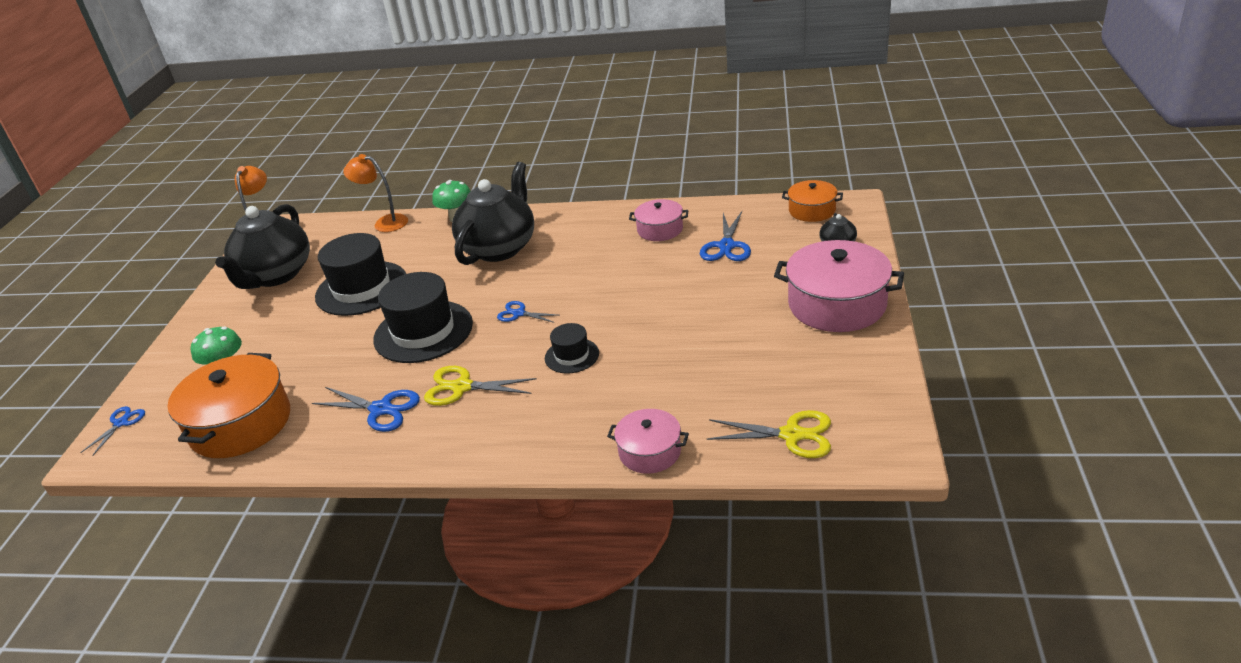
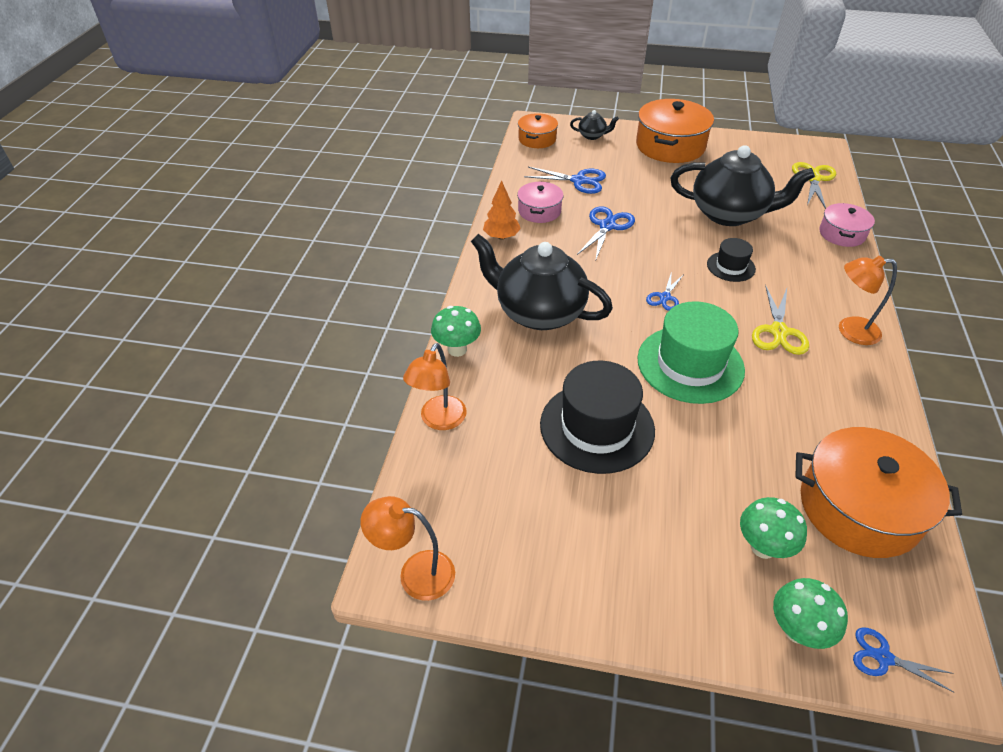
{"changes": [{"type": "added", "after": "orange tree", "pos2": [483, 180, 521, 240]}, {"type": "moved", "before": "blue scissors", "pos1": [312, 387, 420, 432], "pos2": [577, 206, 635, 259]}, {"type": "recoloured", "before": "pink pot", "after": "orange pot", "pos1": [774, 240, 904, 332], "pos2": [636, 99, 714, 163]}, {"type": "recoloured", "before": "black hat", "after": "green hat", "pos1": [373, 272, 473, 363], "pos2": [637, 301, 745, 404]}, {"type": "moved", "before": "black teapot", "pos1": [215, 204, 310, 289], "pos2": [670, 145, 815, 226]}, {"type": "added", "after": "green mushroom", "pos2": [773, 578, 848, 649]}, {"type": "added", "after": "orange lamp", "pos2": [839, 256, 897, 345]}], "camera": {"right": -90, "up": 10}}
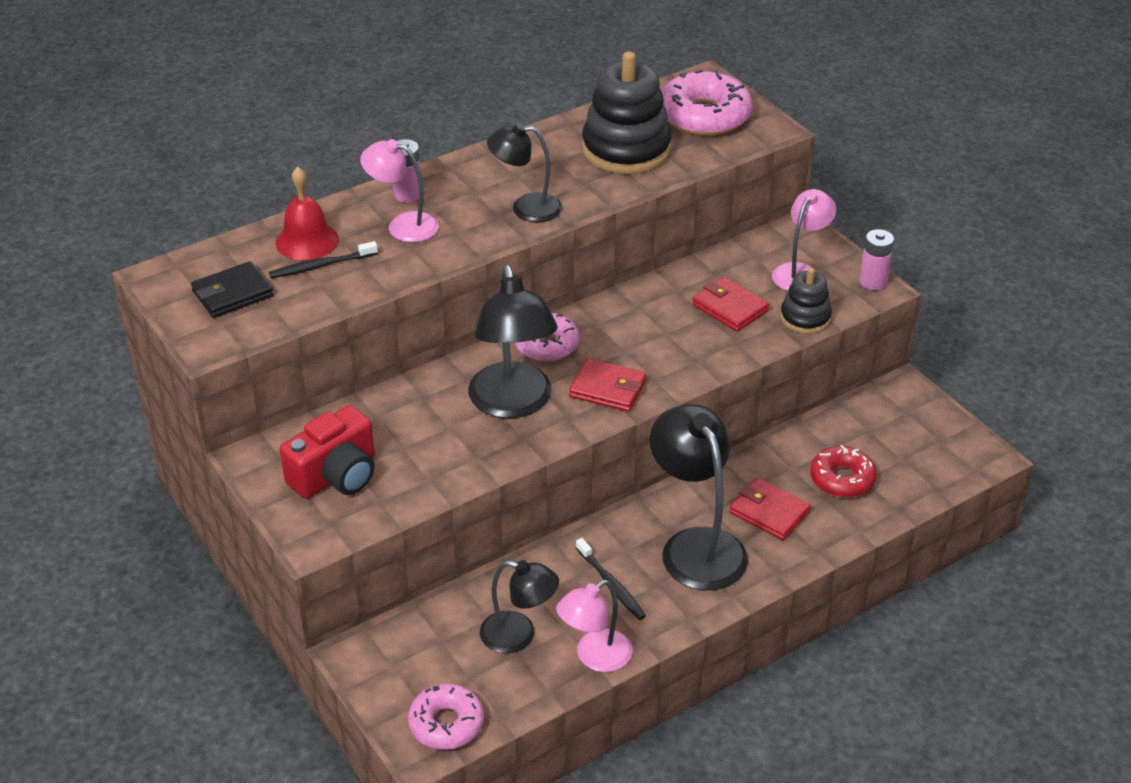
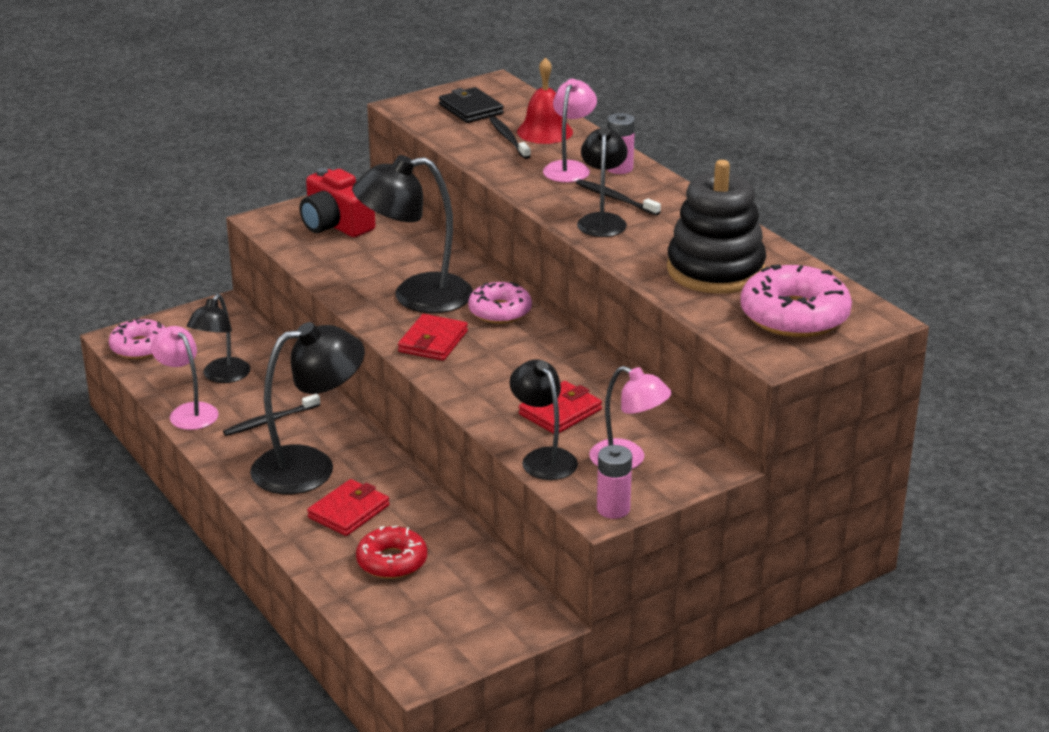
{"changes": [{"type": "replaced", "before": "black stacking toy", "after": "black lamp", "pos1": [780, 268, 832, 334], "pos2": [510, 359, 578, 480]}, {"type": "added", "after": "black toothbrush", "pos2": [576, 179, 661, 216]}], "camera": {"right": 90, "up": -10}}
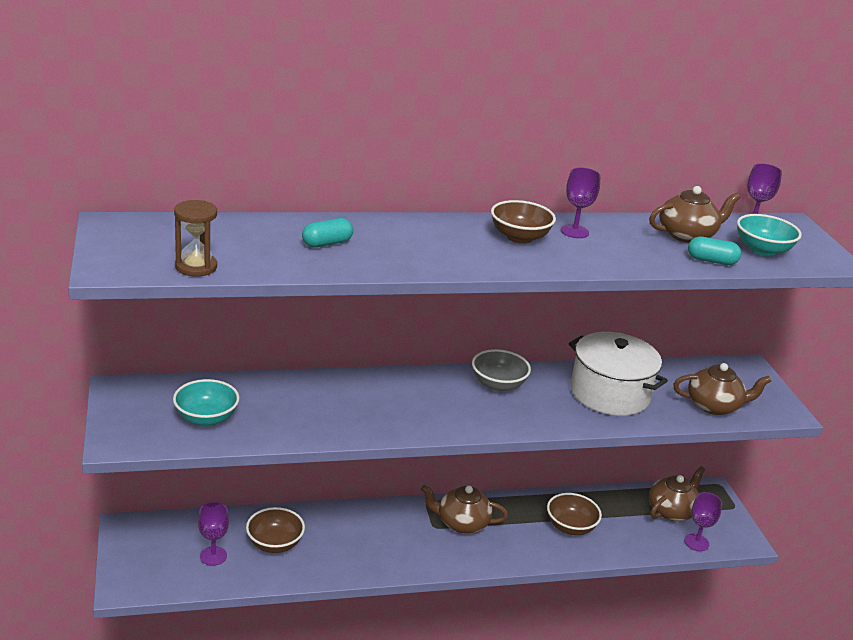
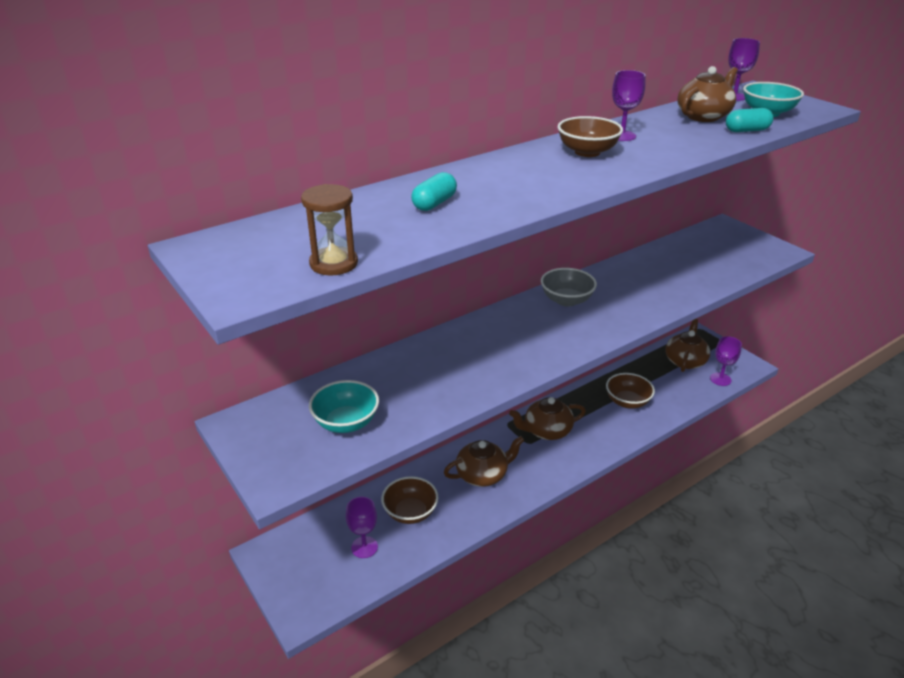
{"changes": [{"type": "moved", "before": "brown teapot", "pos1": [673, 363, 771, 415], "pos2": [444, 436, 524, 487]}, {"type": "removed", "before": "white pot", "pos1": [569, 332, 668, 416]}], "camera": {"right": -20, "up": 5}}
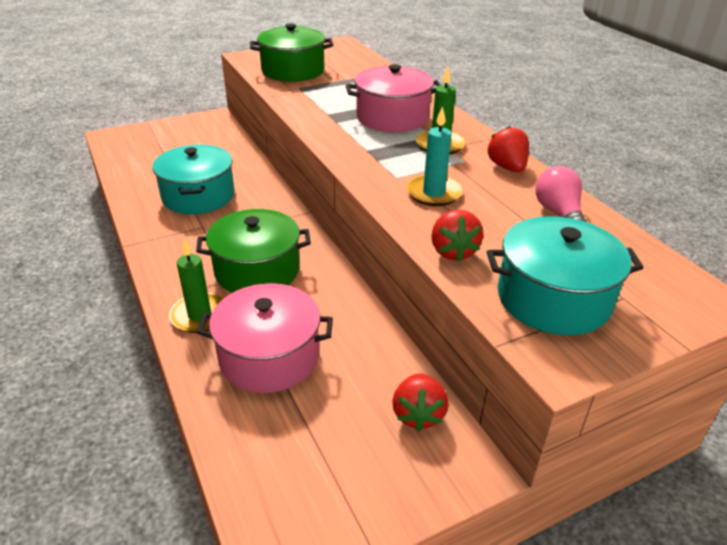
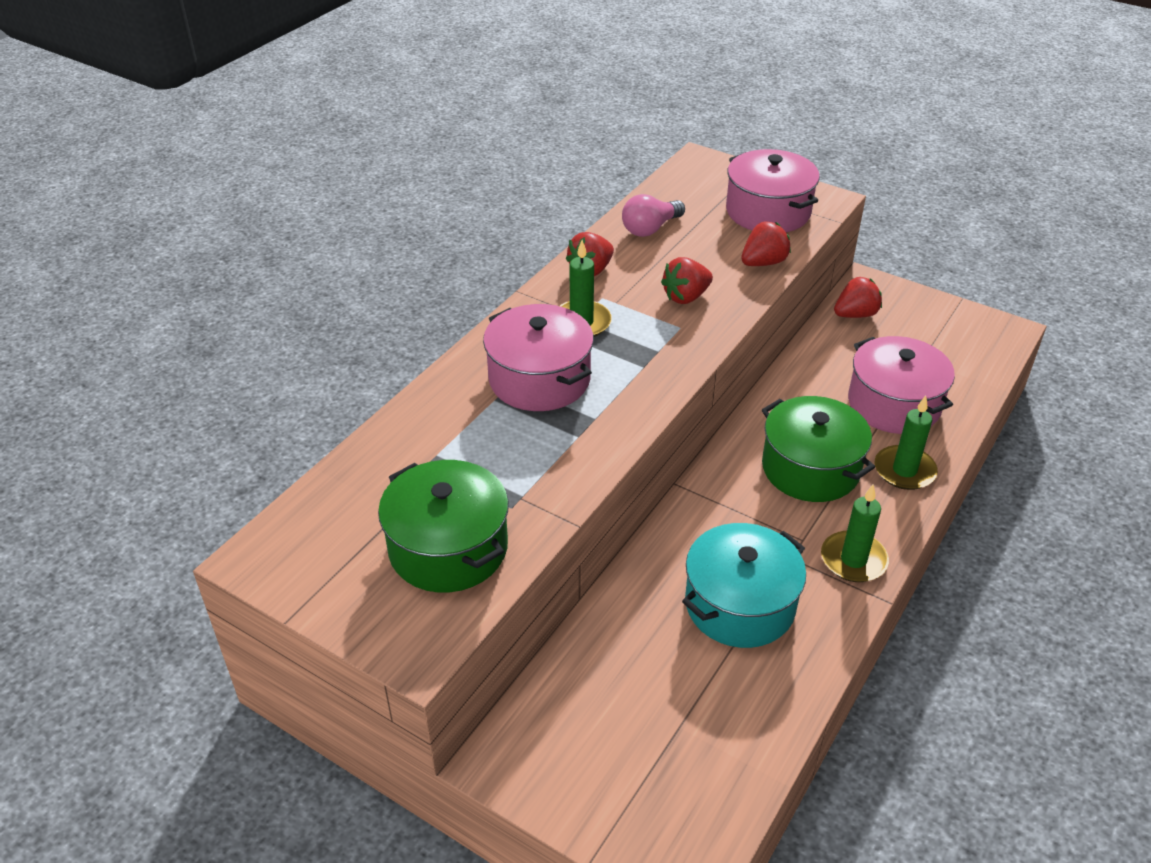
{"changes": [{"type": "replaced", "before": "turquoise candle", "after": "red strawberry", "pos1": [406, 106, 463, 206], "pos2": [661, 257, 713, 304]}, {"type": "recoloured", "before": "turquoise pot", "after": "pink pot", "pos1": [486, 216, 644, 335], "pos2": [726, 149, 820, 232]}, {"type": "added", "after": "green candle", "pos2": [821, 485, 889, 582]}], "camera": {"right": -120, "up": 5}}
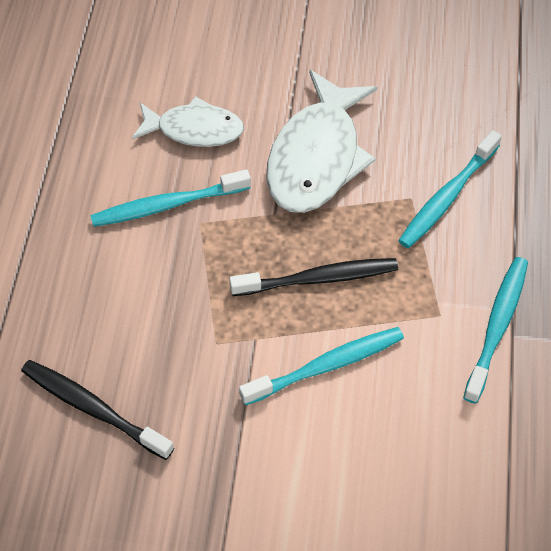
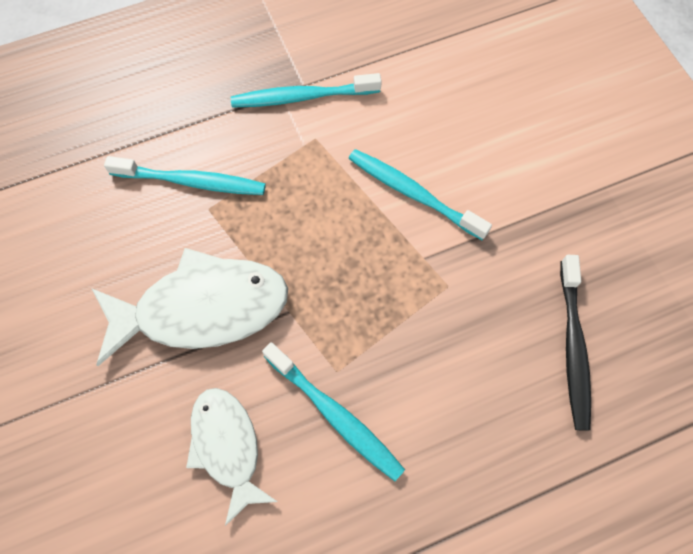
{"changes": [{"type": "removed", "before": "black toothbrush", "pos1": [229, 258, 398, 296]}], "camera": {"right": -120, "up": 10}}
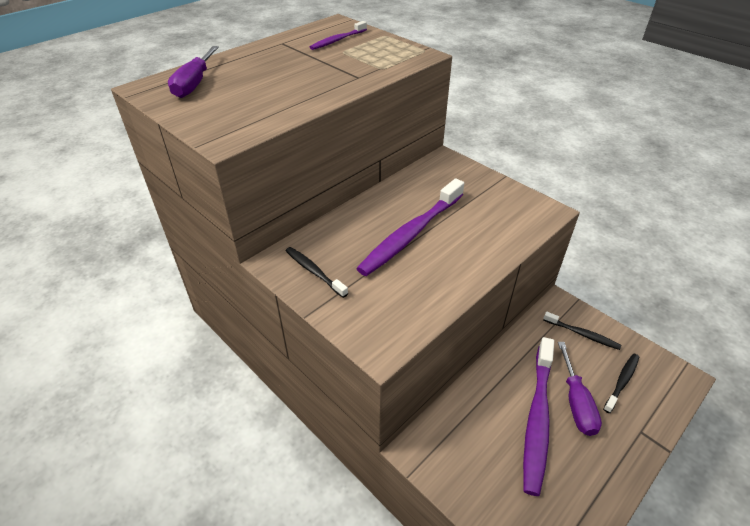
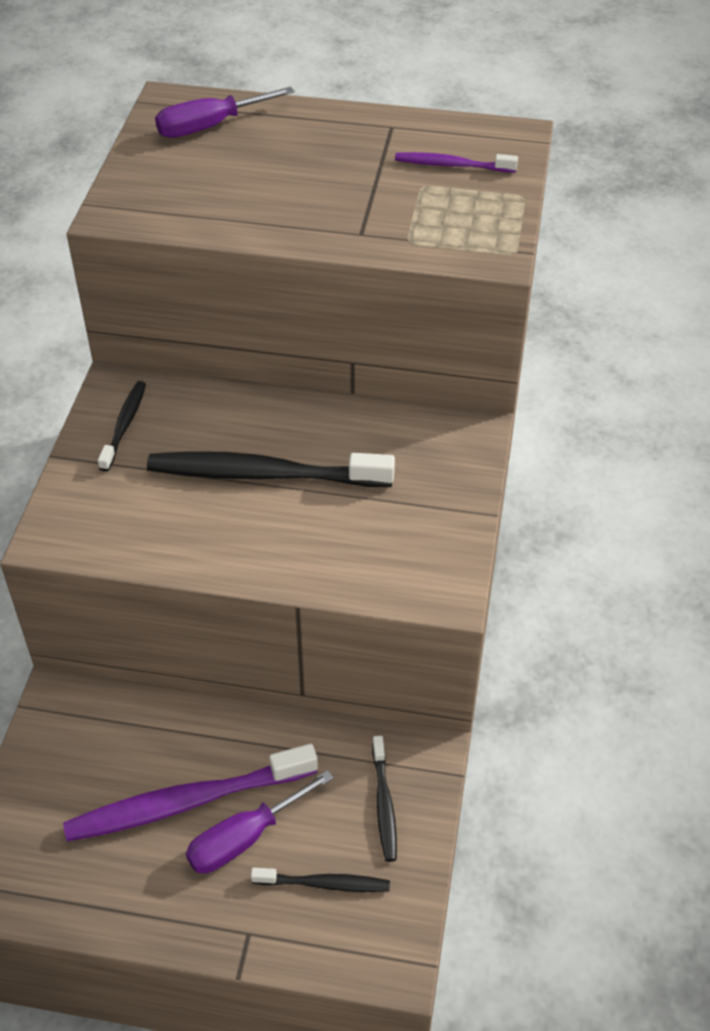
{"changes": [{"type": "recoloured", "before": "purple toothbrush", "after": "black toothbrush", "pos1": [356, 178, 464, 276], "pos2": [147, 451, 395, 487]}], "camera": {"right": 55, "up": 5}}
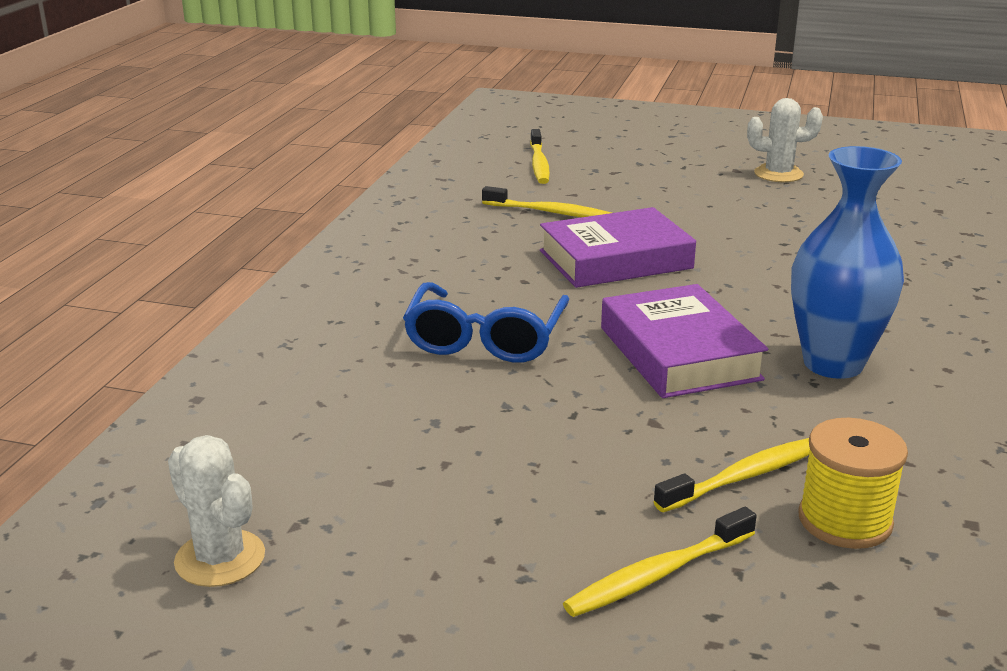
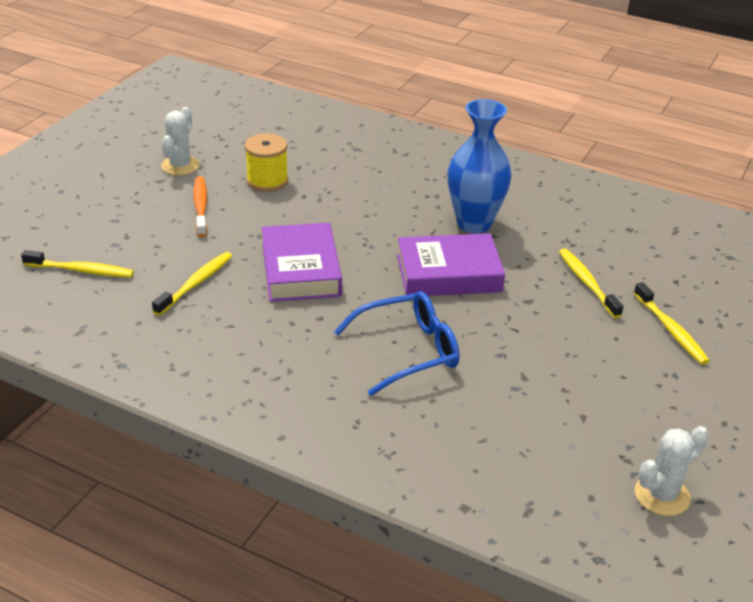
{"changes": [{"type": "added", "after": "orange toothbrush", "pos2": [193, 176, 207, 237]}, {"type": "moved", "before": "yellow spool", "pos1": [798, 418, 908, 549], "pos2": [245, 133, 288, 192]}, {"type": "turned", "before": "blue glasses", "pos1": [403, 282, 569, 363], "pos2": [334, 291, 459, 396], "turn": -45}], "camera": {"right": -80, "up": 10}}
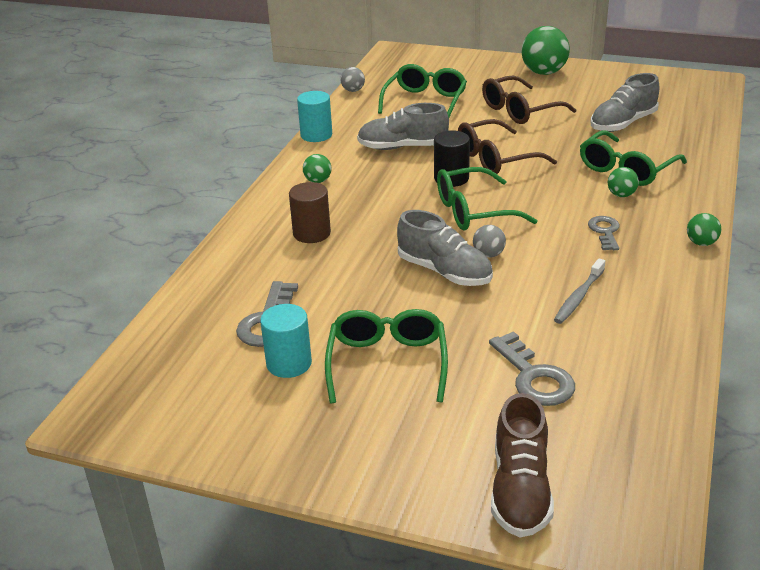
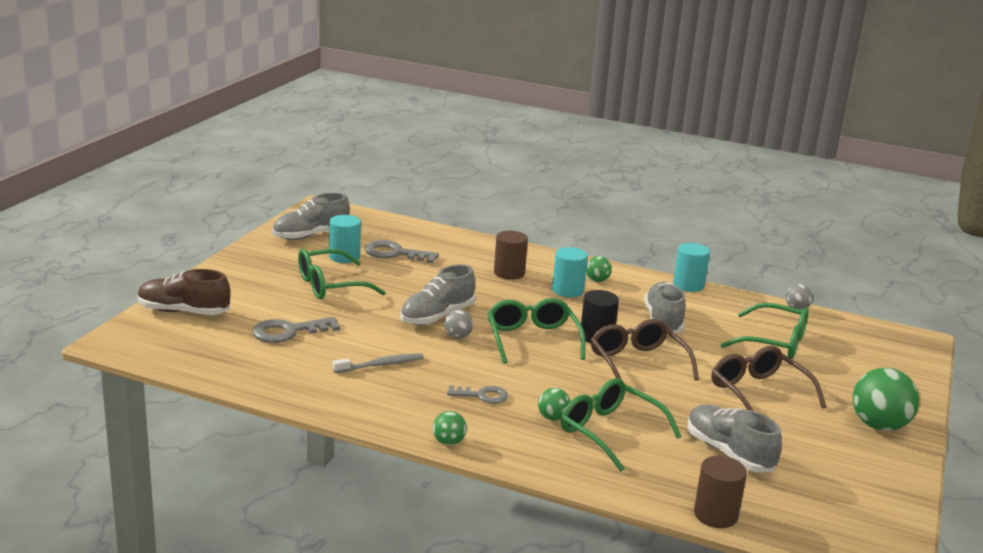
{"changes": [{"type": "added", "after": "grey shoe", "pos2": [273, 193, 350, 240]}, {"type": "turned", "before": "green glasses", "pos1": [325, 309, 448, 404], "pos2": [298, 249, 386, 299], "turn": 150}, {"type": "turned", "before": "grey toothbrush", "pos1": [554, 258, 605, 324], "pos2": [333, 353, 424, 373], "turn": 120}, {"type": "added", "after": "turquoise cylinder", "pos2": [552, 247, 588, 298]}, {"type": "added", "after": "brown cylinder", "pos2": [694, 456, 747, 528]}], "camera": {"right": 90, "up": -10}}
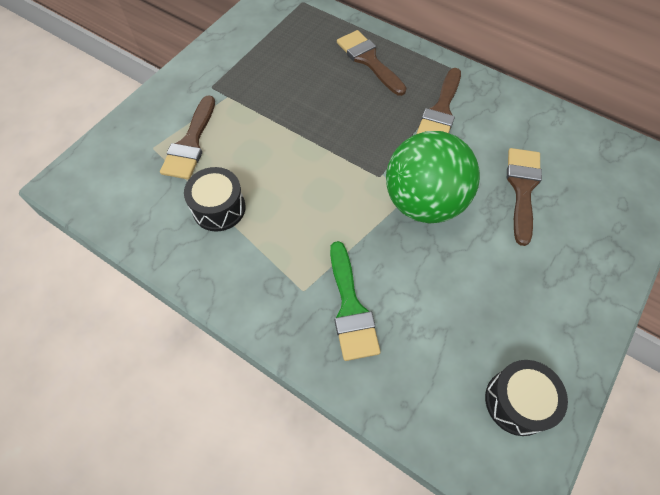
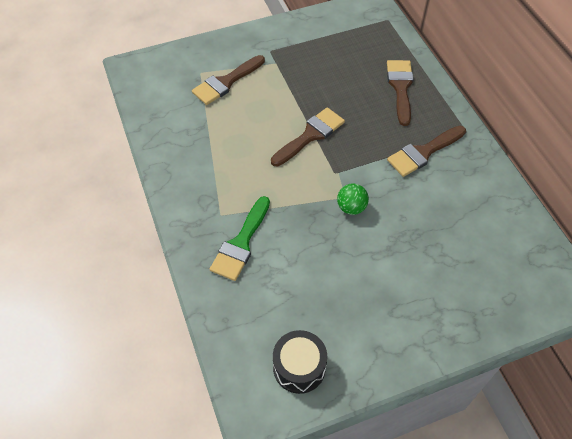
{"changes": [{"type": "moved", "before": "brown brush", "pos1": [507, 148, 542, 246], "pos2": [271, 107, 345, 167]}, {"type": "resized", "before": "green ball", "pos1": [386, 131, 480, 224], "pos2": [337, 183, 369, 215], "scale": 0.42}, {"type": "removed", "before": "black drum", "pos1": [184, 167, 246, 232]}], "camera": {"right": 35, "up": -5}}
